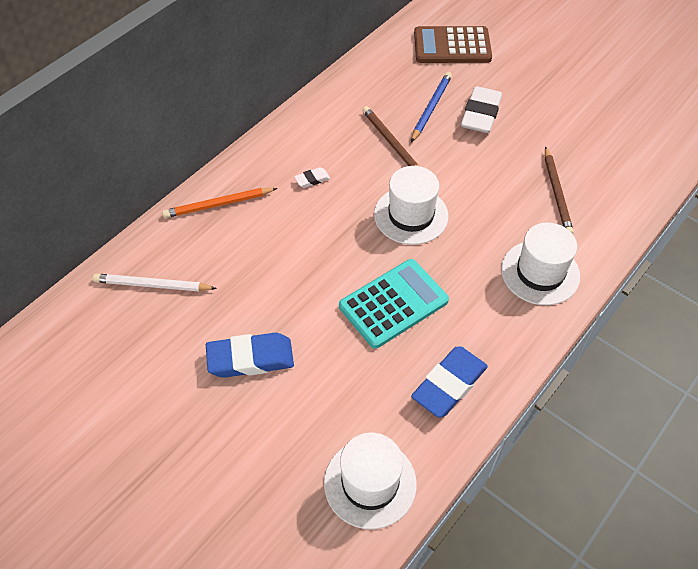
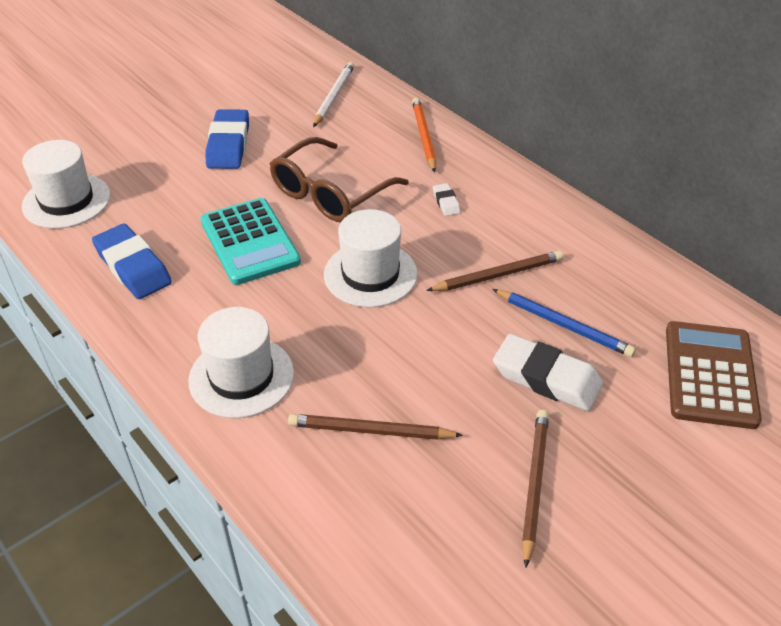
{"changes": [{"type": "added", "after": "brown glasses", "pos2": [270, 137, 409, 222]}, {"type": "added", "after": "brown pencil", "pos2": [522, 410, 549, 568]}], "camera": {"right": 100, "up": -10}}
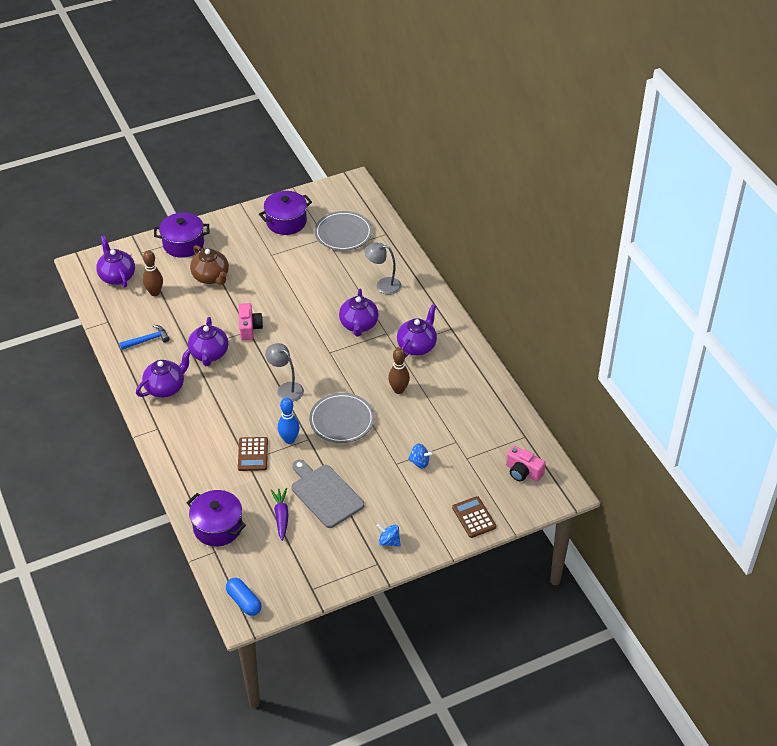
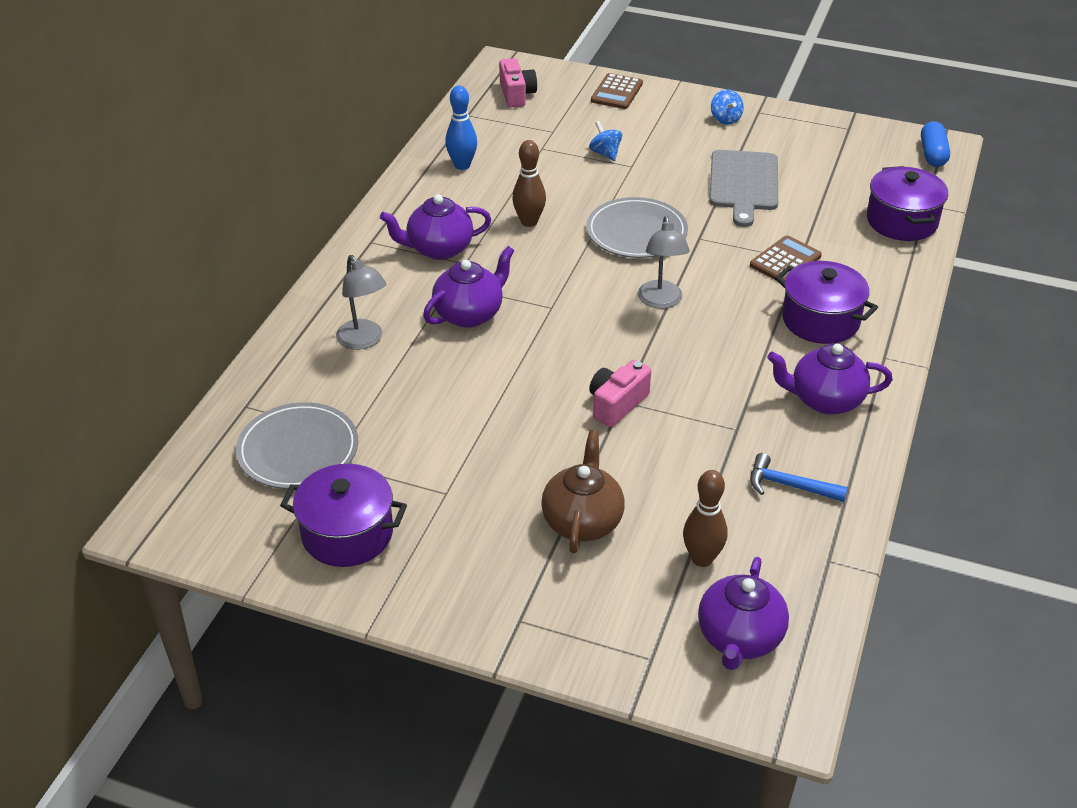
{"changes": [{"type": "moved", "before": "blue bowling pin", "pos1": [278, 398, 300, 444], "pos2": [445, 85, 477, 170]}, {"type": "moved", "before": "purple pot", "pos1": [154, 213, 209, 258], "pos2": [775, 261, 878, 344]}, {"type": "removed", "before": "purple teapot", "pos1": [188, 317, 228, 366]}, {"type": "removed", "before": "purple carrot", "pos1": [271, 488, 289, 541]}], "camera": {"right": -135, "up": -5}}
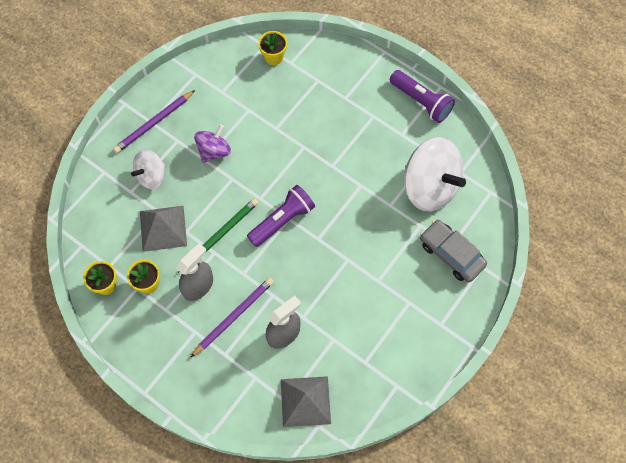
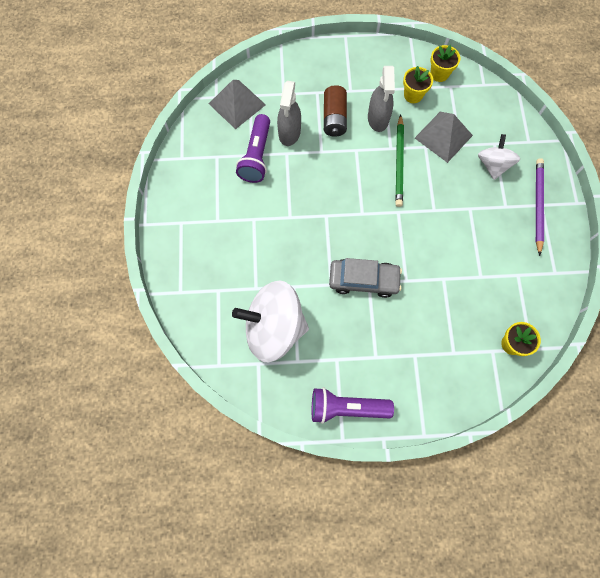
{"changes": [{"type": "moved", "before": "purple flashlight", "pos1": [247, 185, 315, 247], "pos2": [236, 114, 270, 183]}, {"type": "replaced", "before": "purple pencil", "after": "brown battery", "pos1": [190, 278, 274, 358], "pos2": [324, 85, 347, 136]}, {"type": "moved", "before": "grey car", "pos1": [420, 220, 487, 282], "pos2": [329, 258, 402, 298]}, {"type": "removed", "before": "purple spinning top", "pos1": [194, 124, 231, 163]}], "camera": {"right": 140, "up": 5}}
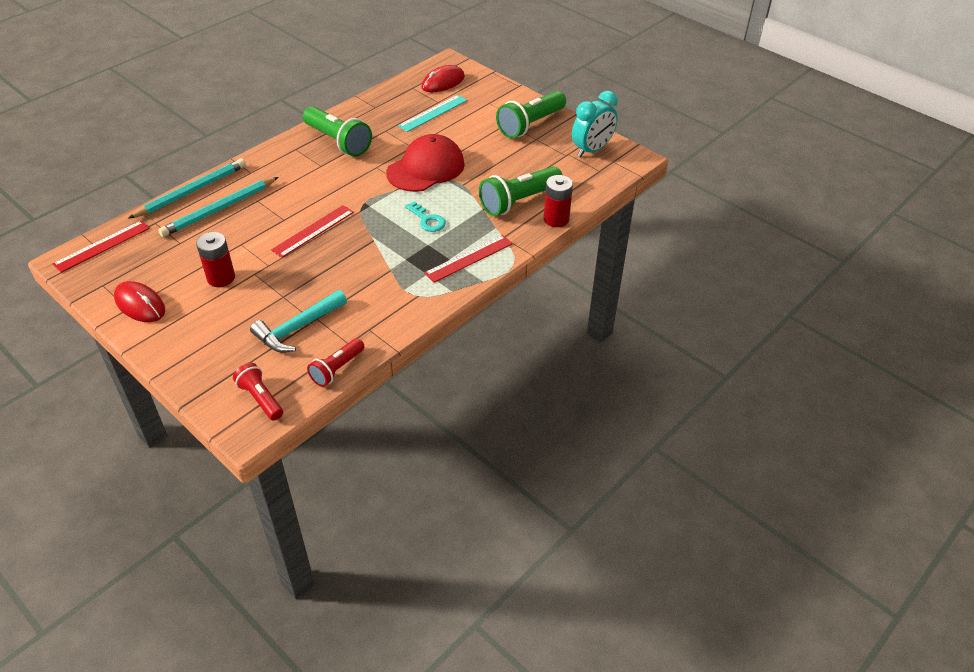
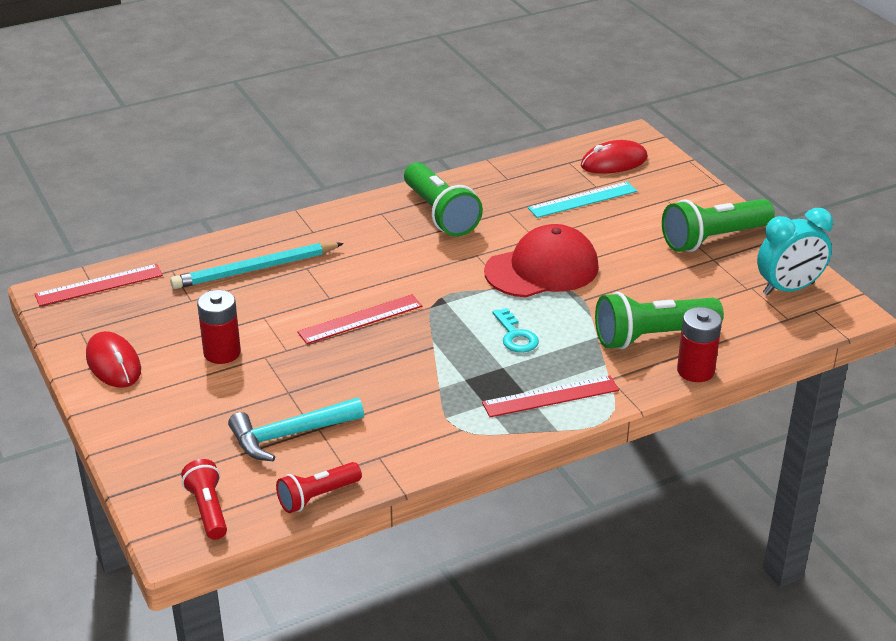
{"changes": [{"type": "removed", "before": "turquoise pencil", "pos1": [128, 158, 246, 219]}], "camera": {"right": 20, "up": -10}}
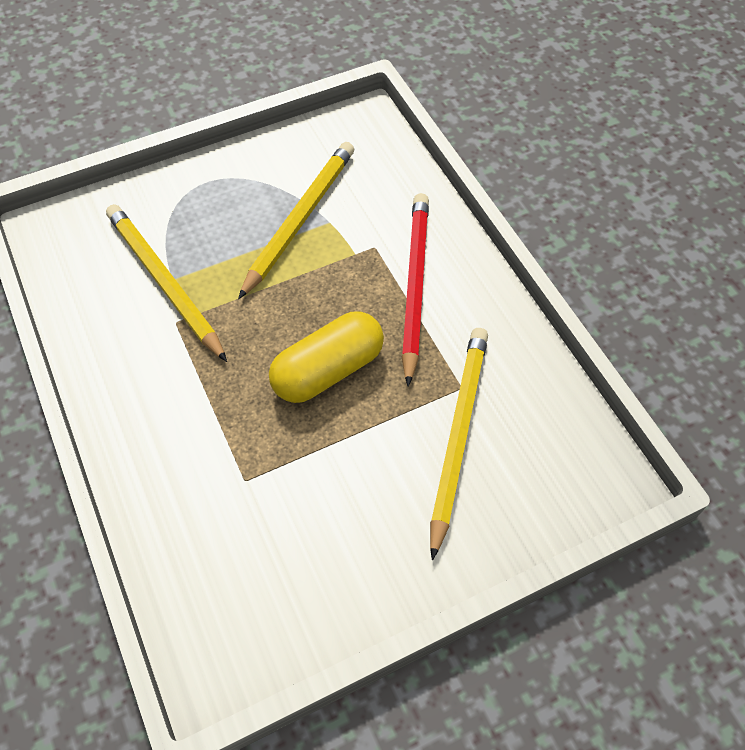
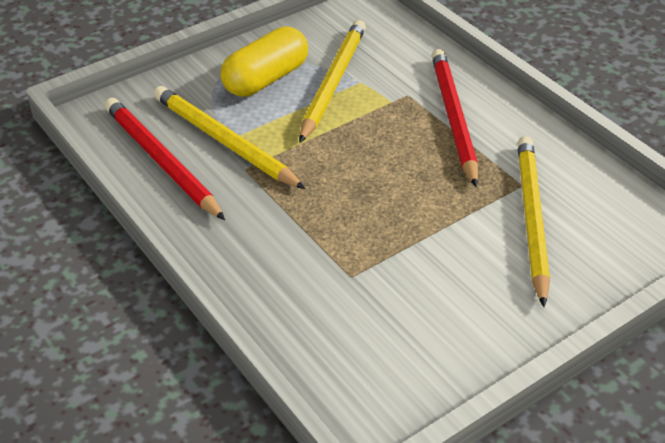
{"changes": [{"type": "added", "after": "red pencil", "pos2": [105, 98, 225, 220]}, {"type": "moved", "before": "yellow capsule", "pos1": [269, 311, 384, 403], "pos2": [221, 27, 308, 97]}], "camera": {"right": -10, "up": -15}}
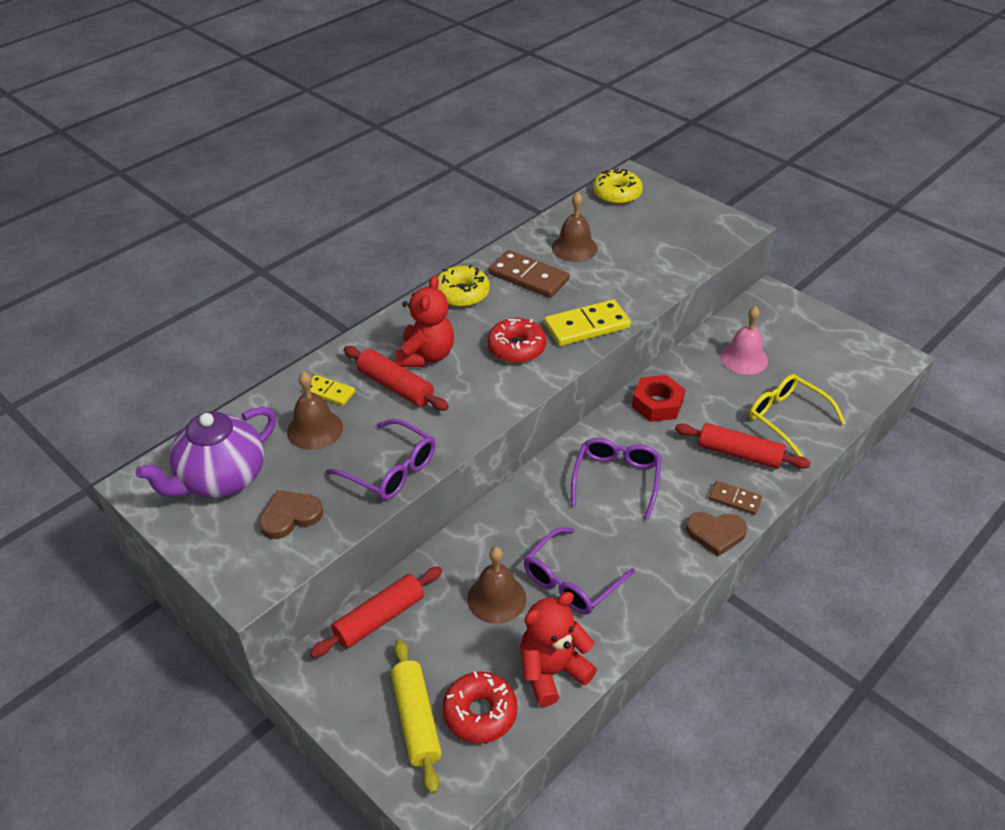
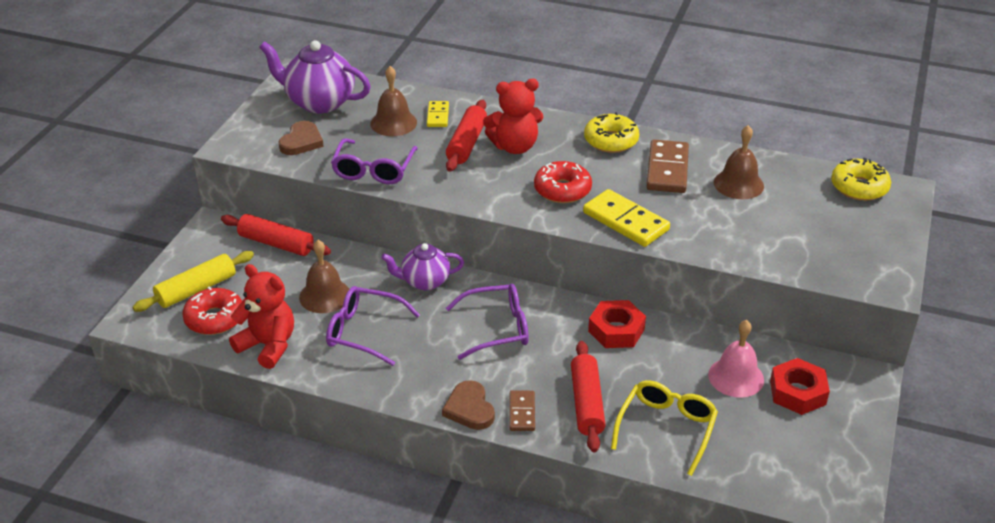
{"changes": [{"type": "turned", "before": "brown heart", "pos1": [259, 490, 323, 539], "pos2": [278, 121, 324, 155], "turn": 75}, {"type": "added", "after": "purple teapot", "pos2": [381, 243, 464, 290]}, {"type": "added", "after": "red nut", "pos2": [770, 358, 830, 415]}], "camera": {"right": 65, "up": -5}}
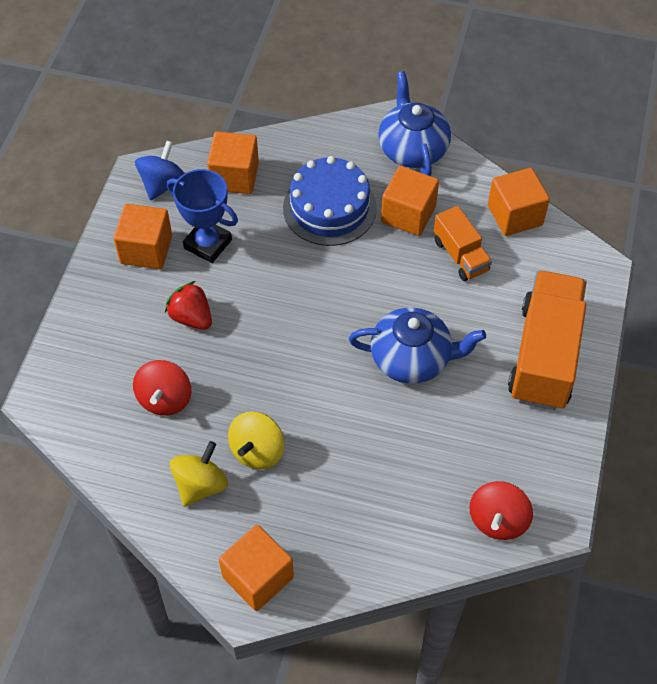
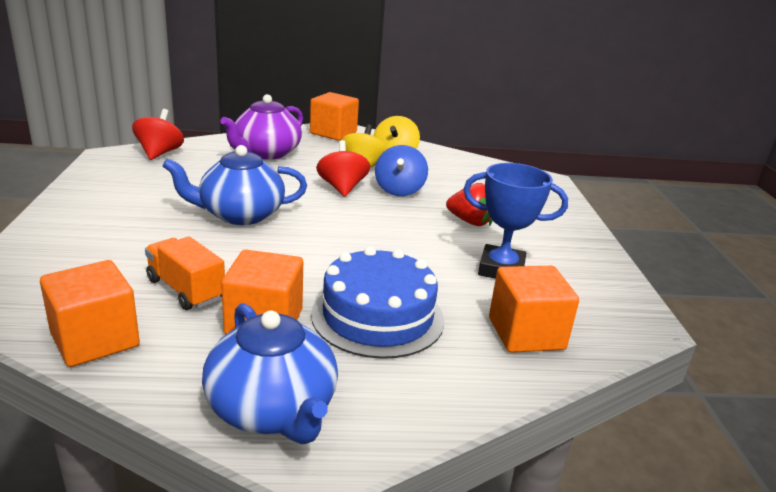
{"changes": [{"type": "added", "after": "purple teapot", "pos2": [220, 94, 303, 160]}, {"type": "moved", "before": "red spinning top", "pos1": [133, 360, 191, 416], "pos2": [316, 140, 370, 197]}, {"type": "moved", "before": "blue spinning top", "pos1": [135, 141, 184, 201], "pos2": [375, 145, 428, 196]}, {"type": "removed", "before": "orange cube", "pos1": [113, 204, 172, 269]}, {"type": "removed", "before": "orange truck", "pos1": [508, 270, 587, 410]}], "camera": {"right": 160, "up": -30}}
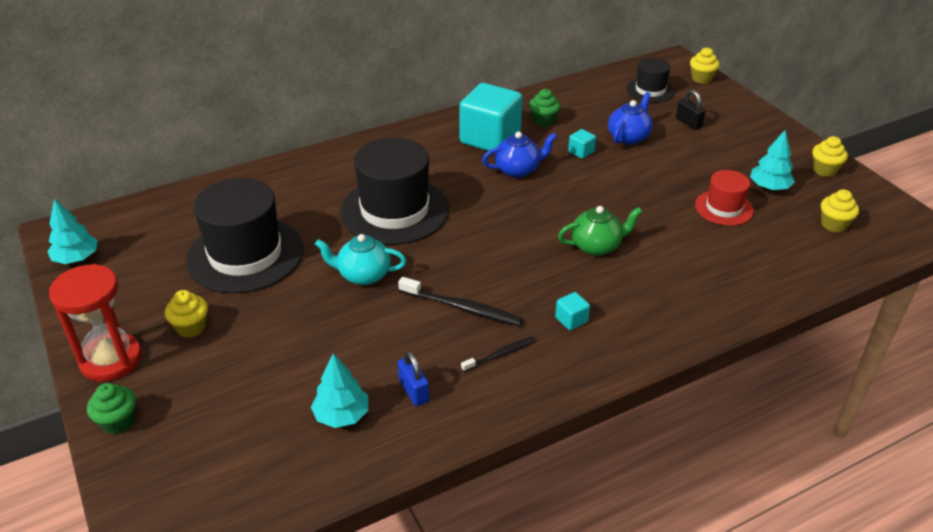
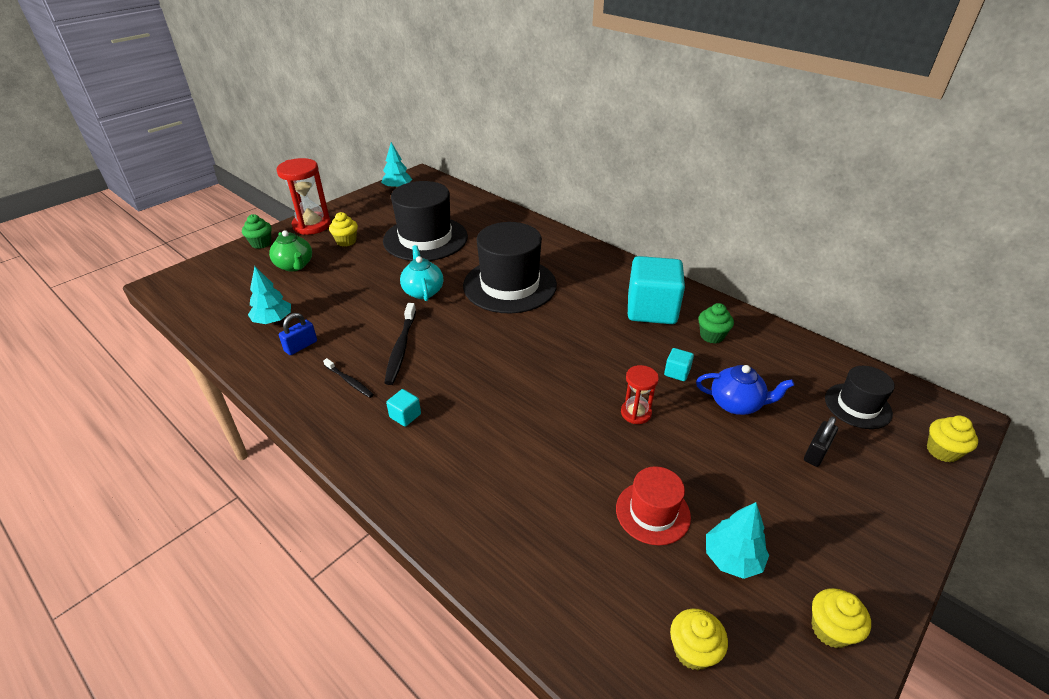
{"changes": [{"type": "moved", "before": "green teapot", "pos1": [558, 206, 642, 256], "pos2": [269, 230, 312, 272]}, {"type": "added", "after": "red hourglass", "pos2": [621, 365, 659, 424]}, {"type": "removed", "before": "blue teapot", "pos1": [482, 131, 557, 178]}], "camera": {"right": 70, "up": 0}}
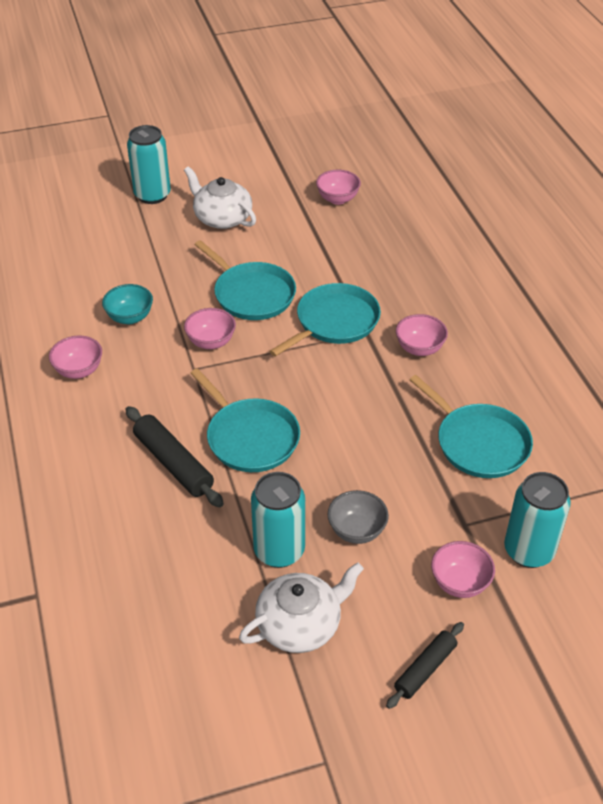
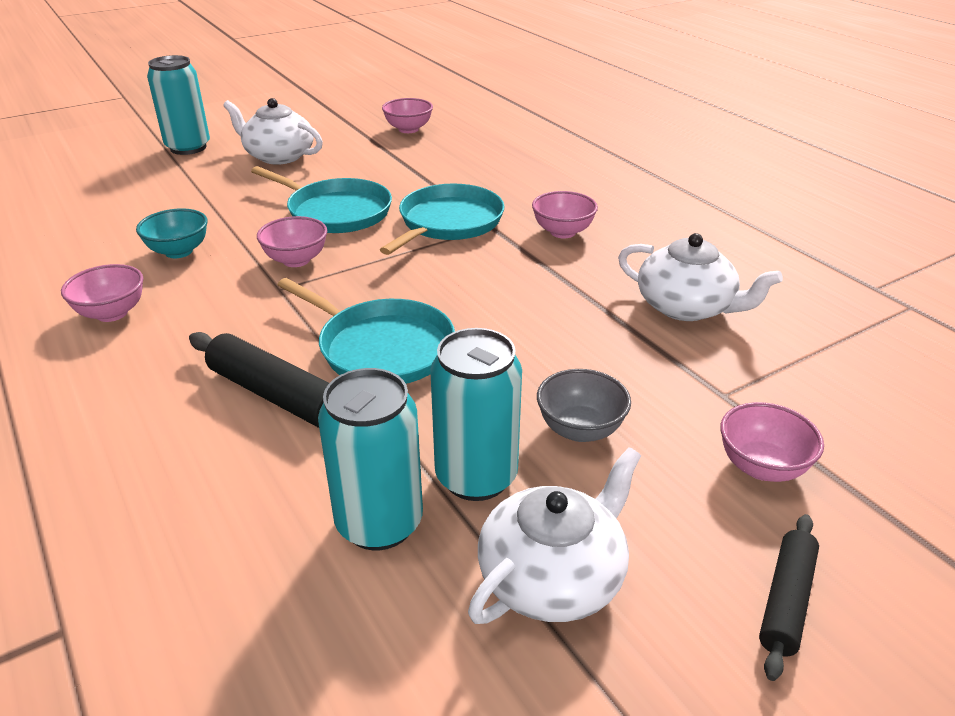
{"changes": [{"type": "moved", "before": "turquoise can", "pos1": [504, 472, 571, 568], "pos2": [318, 368, 423, 550]}, {"type": "replaced", "before": "turquoise pan", "after": "white teapot", "pos1": [409, 375, 533, 478], "pos2": [618, 233, 783, 321]}], "camera": {"right": -15, "up": -10}}
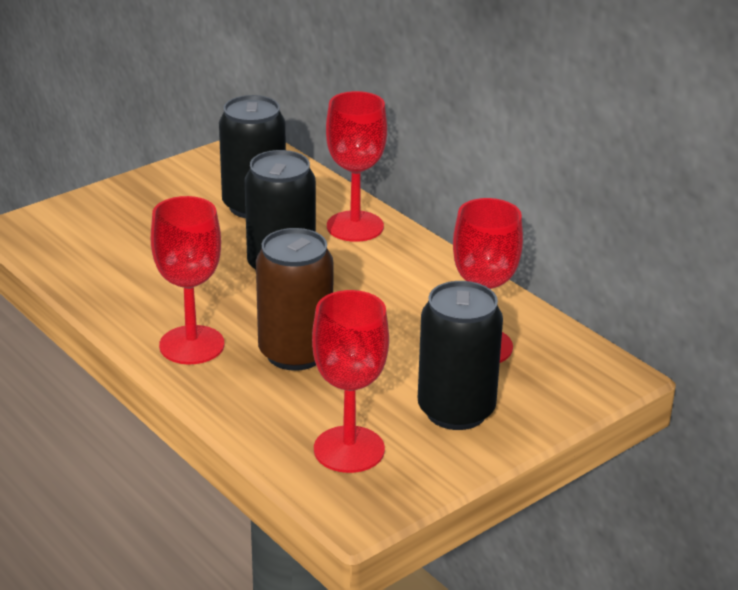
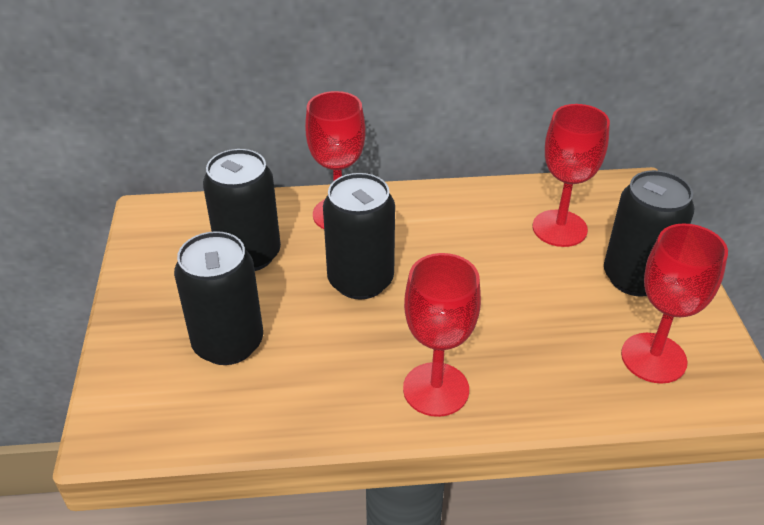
{"changes": [{"type": "added", "after": "black can", "pos2": [174, 231, 263, 365]}, {"type": "removed", "before": "brown can", "pos1": [256, 228, 333, 371]}], "camera": {"right": -55, "up": 10}}
